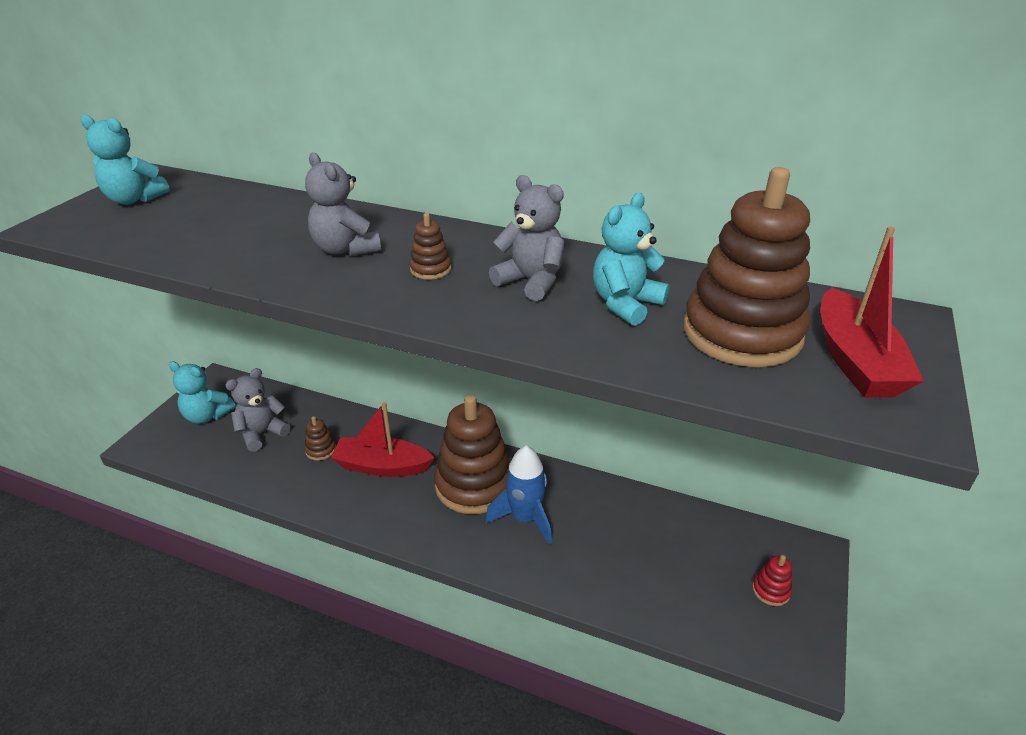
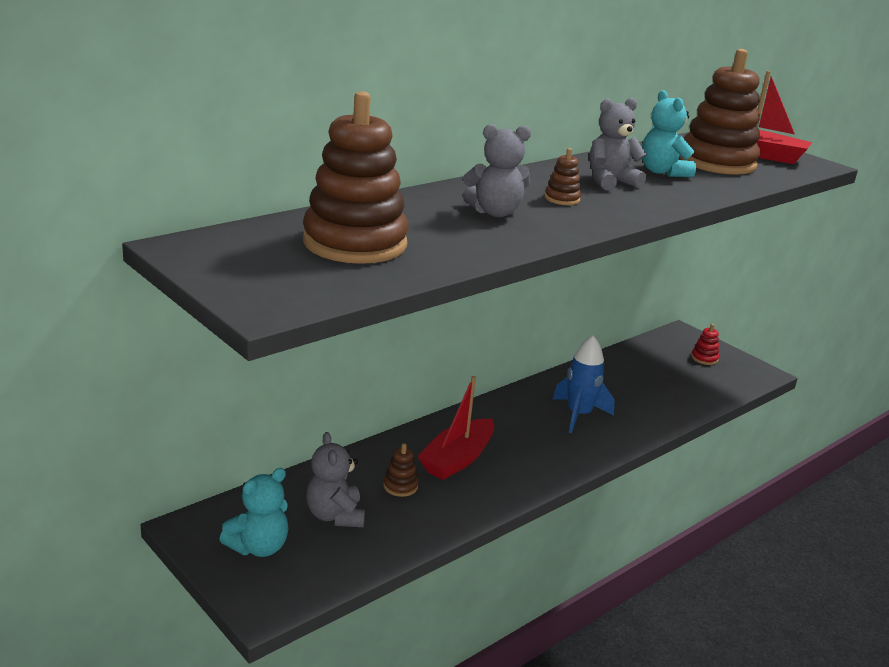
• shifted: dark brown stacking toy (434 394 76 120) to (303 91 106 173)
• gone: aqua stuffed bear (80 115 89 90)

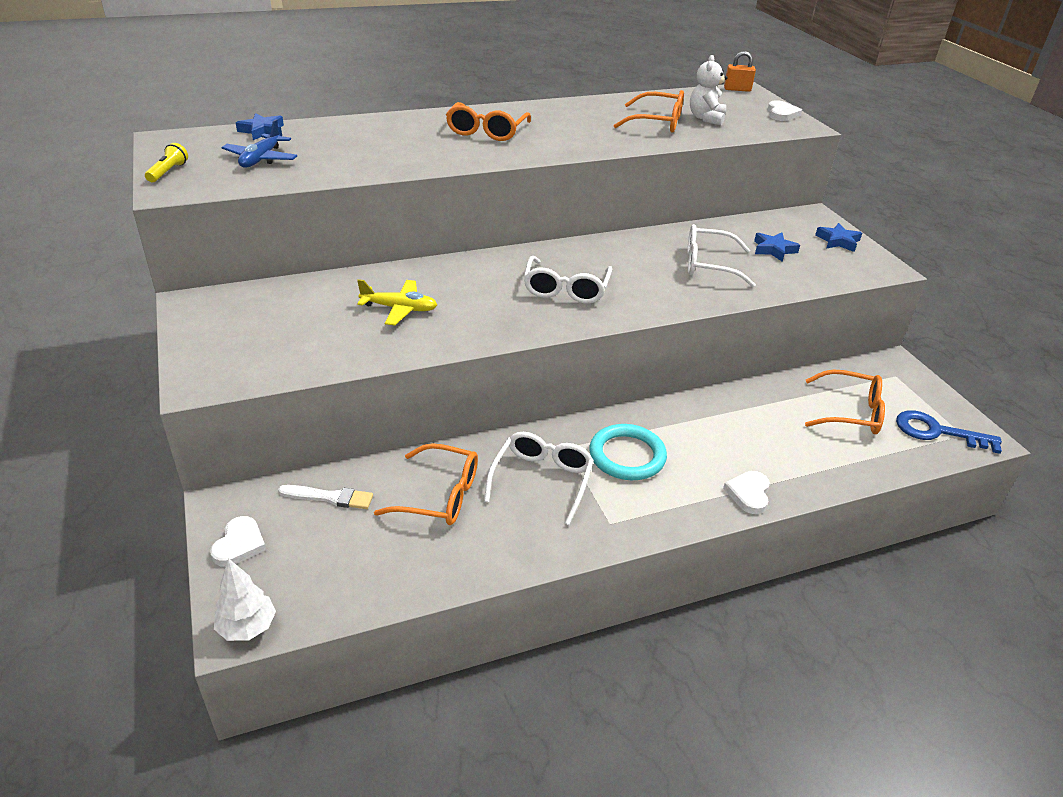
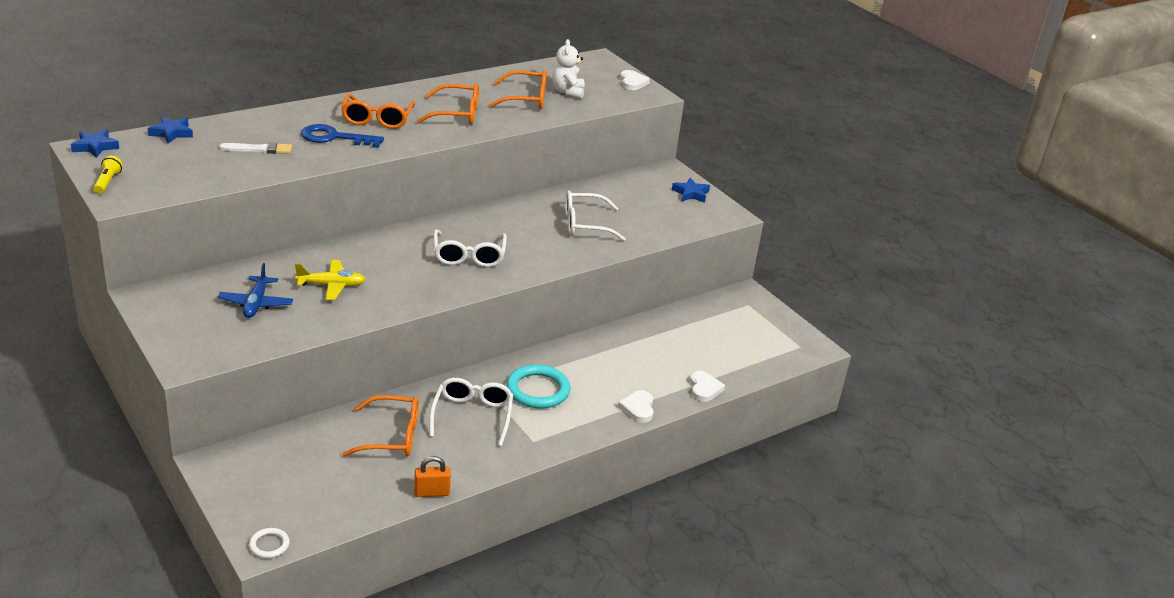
• shifted: cobalt star (754 232 46 30) to (71 129 48 29)
• shifted: cobalt toy plane (222 119 75 49) to (218 263 75 55)
• shifted: white brush (278 485 95 24) to (219 142 73 12)
• swapped: white toy tree (214 558 62 83) to white ring (249 528 41 30)
• shifted: cobalt key (896 410 106 44) to (301 124 83 24)
• shifted: orange lock (724 51 32 41) to (414 456 37 41)
• shifted: orange glasses (805 369 80 65) to (417 84 62 41)
• shifted: white heart shape (210 516 56 51) to (690 371 35 31)

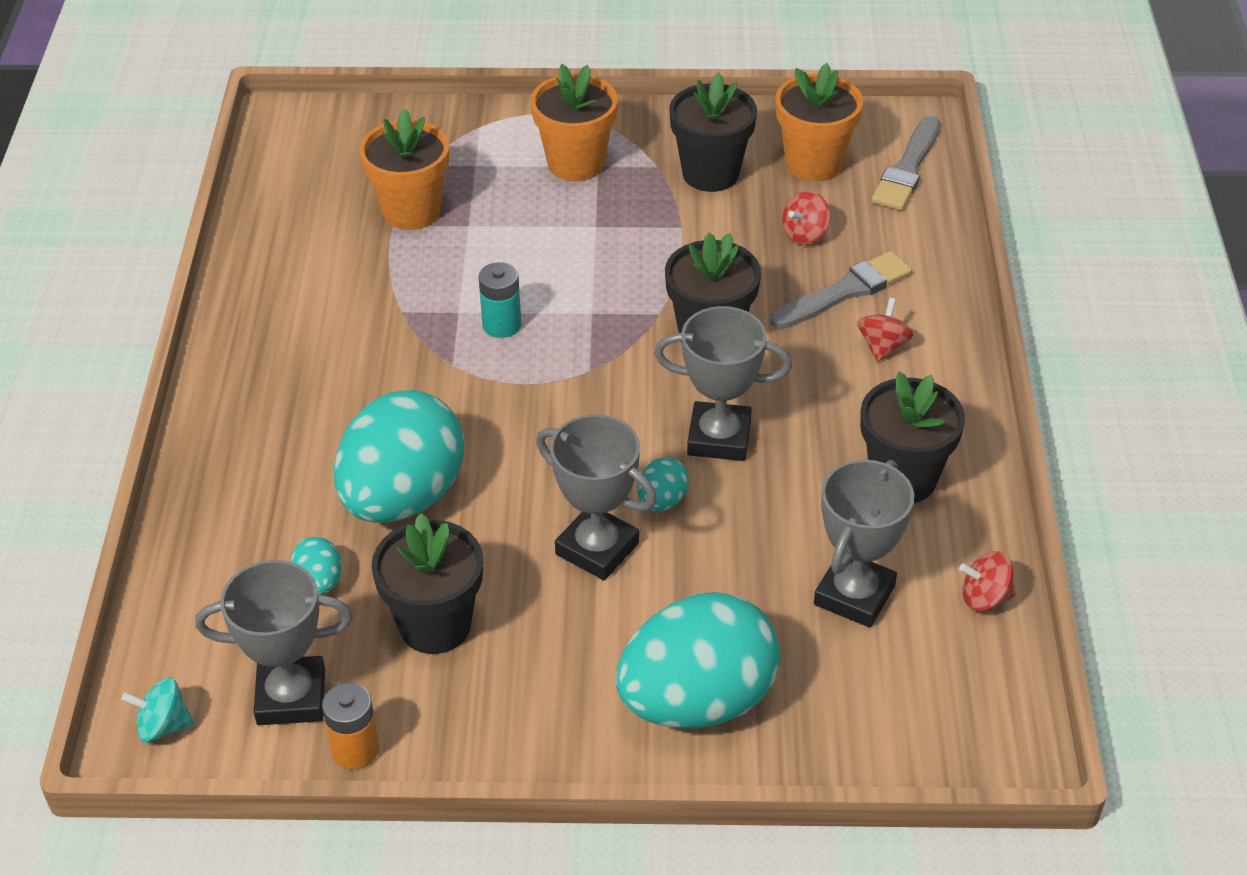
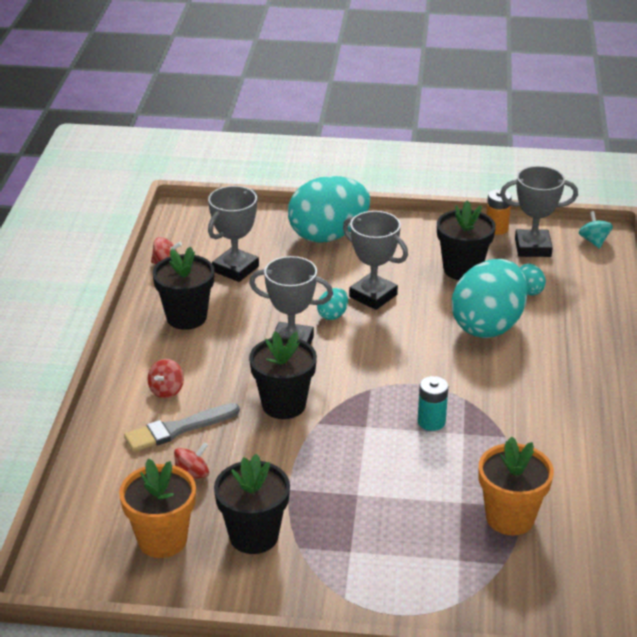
• rotated: aqua toy top (121 678 73 65) = (579 211 34 38) 105 degrees counterclockwise
• gone: orange plant pot (531 64 87 117)
• gone: gray brush (871 116 69 94)

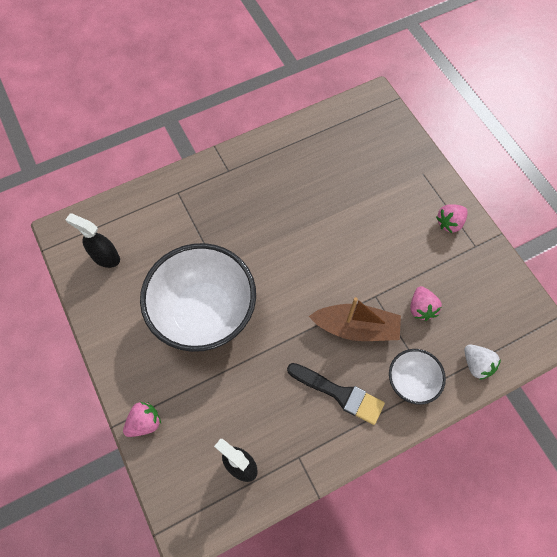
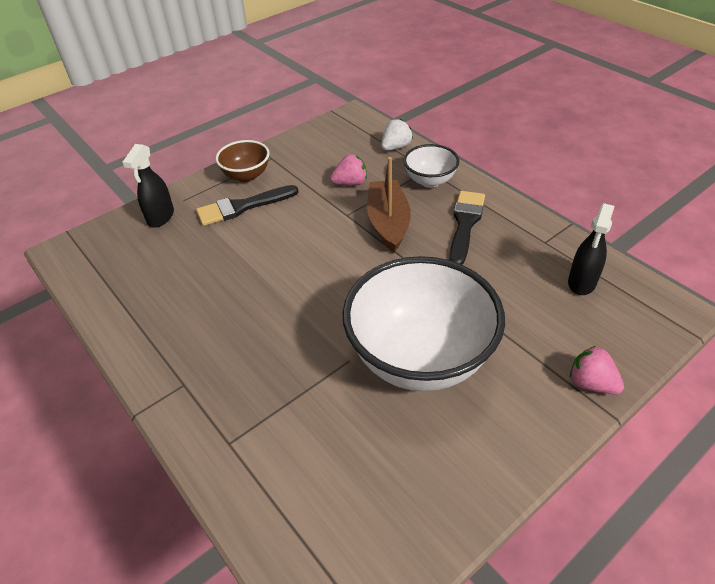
• shifted: jet-black spray cleaner (65 214 55 54) to (122 144 52 83)
• new: jet-black brush (196 185 103 41)
• swapped: rosy berry (436 204 32 29) to dark brown deep dish (216 140 54 42)

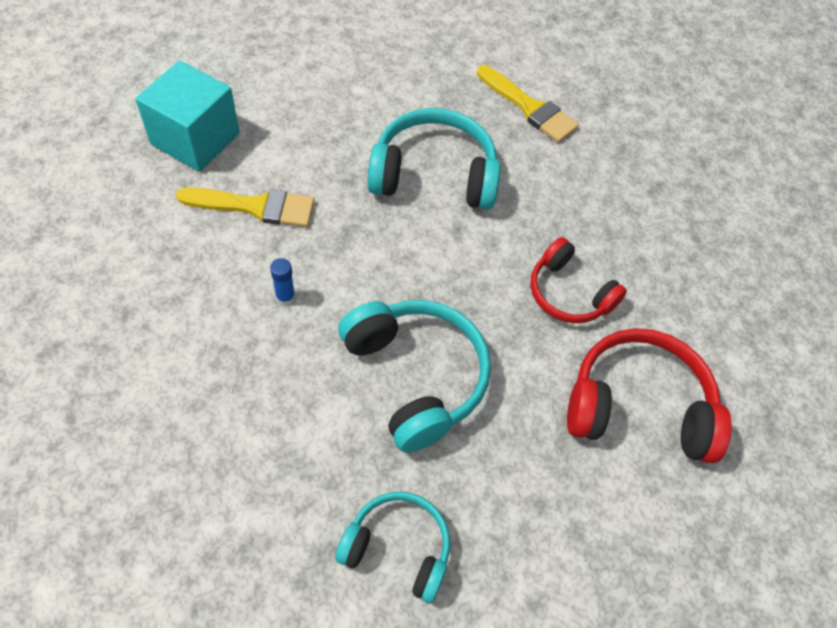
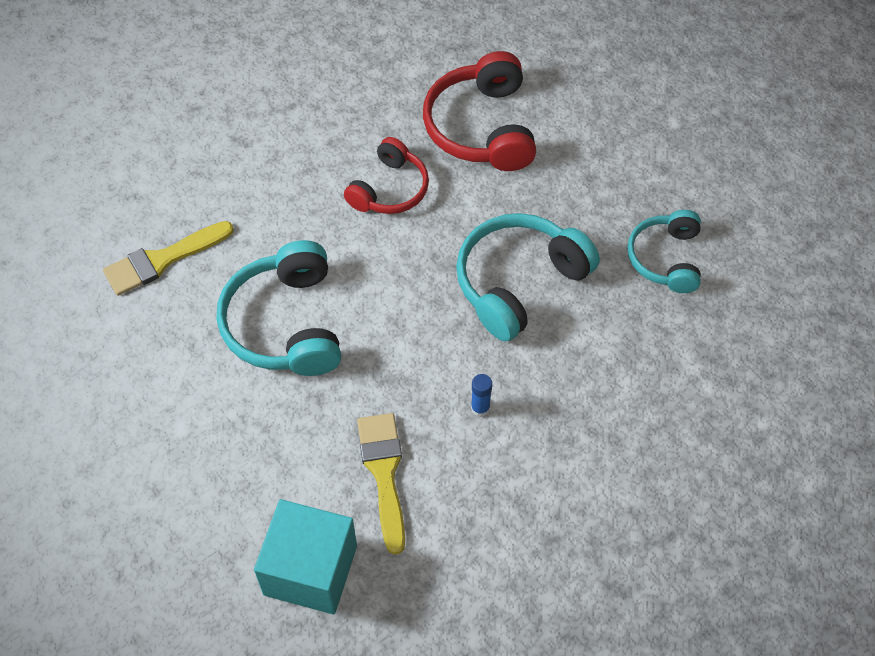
• rotated: yellow brush (477 65 102 78) = (103 221 131 75) 150 degrees counterclockwise

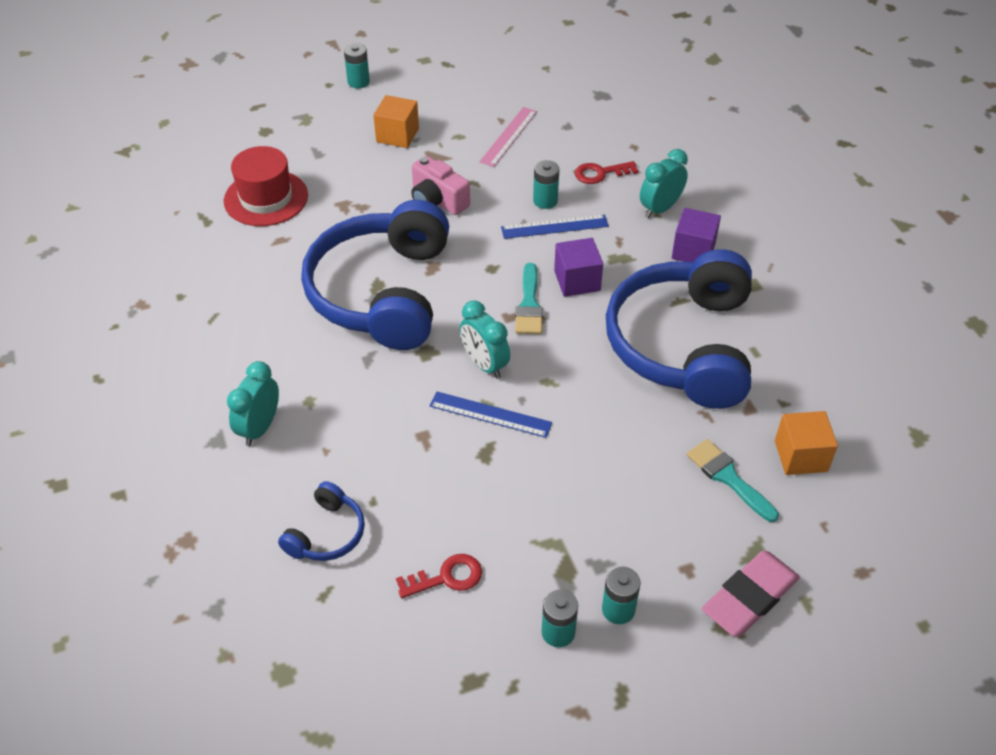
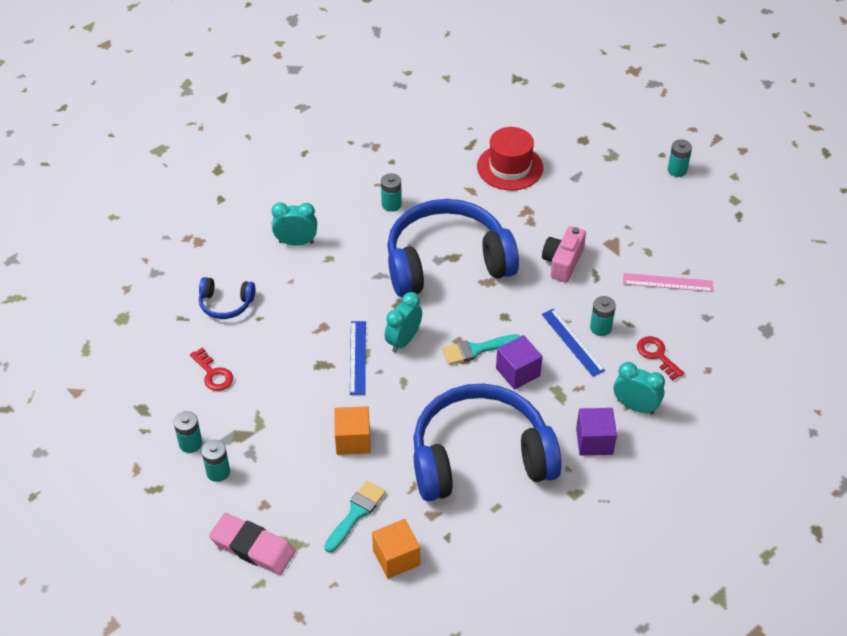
• shifted: orange block (373 95 46 53) to (334 406 37 49)
• new: aqua power cell (381 173 21 39)

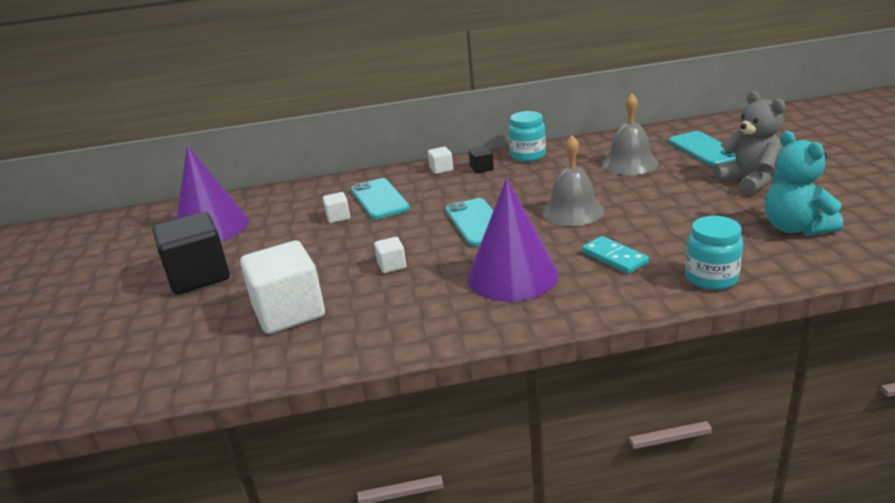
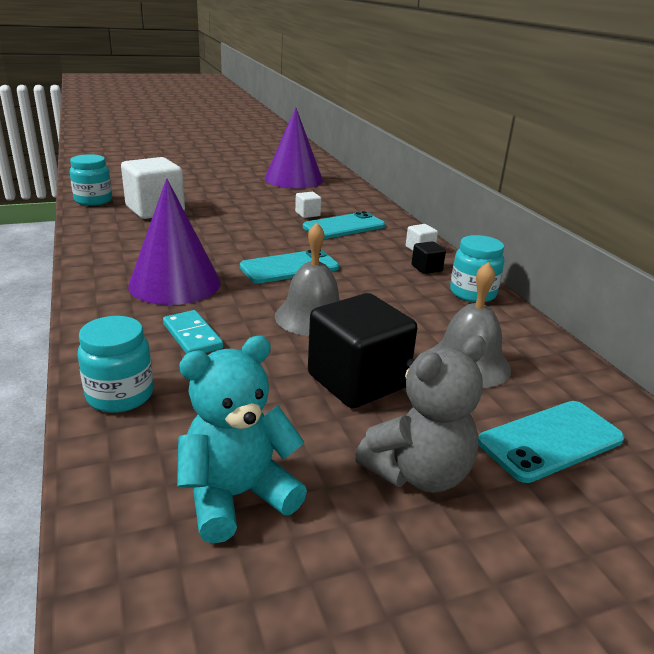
• new: aqua jam jar (70 154 42 52)
• rotated: aqua domino tile (582 236 67 38) = (163 310 60 44) 75 degrees counterclockwise
• shifted: jet-black block (153 212 77 83) to (308 293 109 115)
• gone: white block (374 237 32 36)

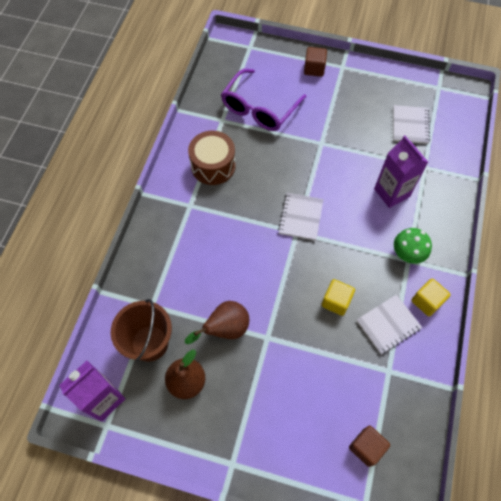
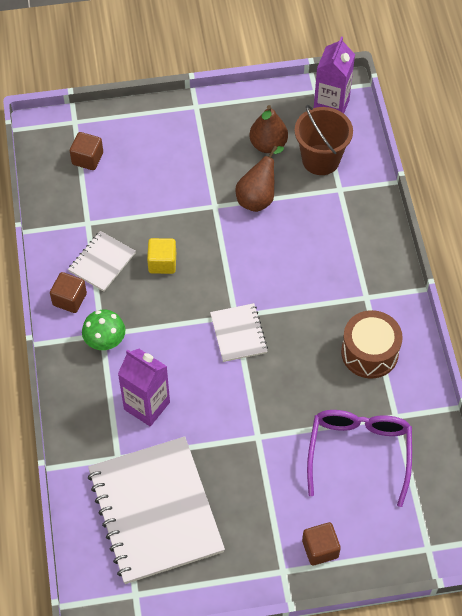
• repainted: yellow block (411 278 40 38) to dark brown block (50 272 37 41)
• scaled: white notepad (393 105 37 39) = (88 436 137 148) x2.10

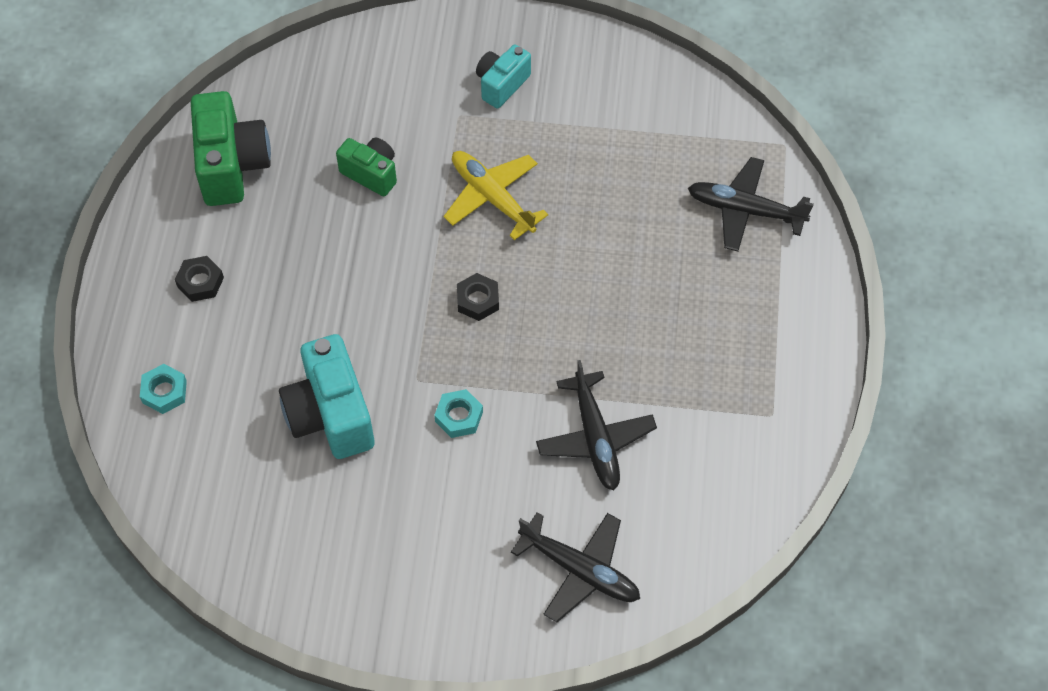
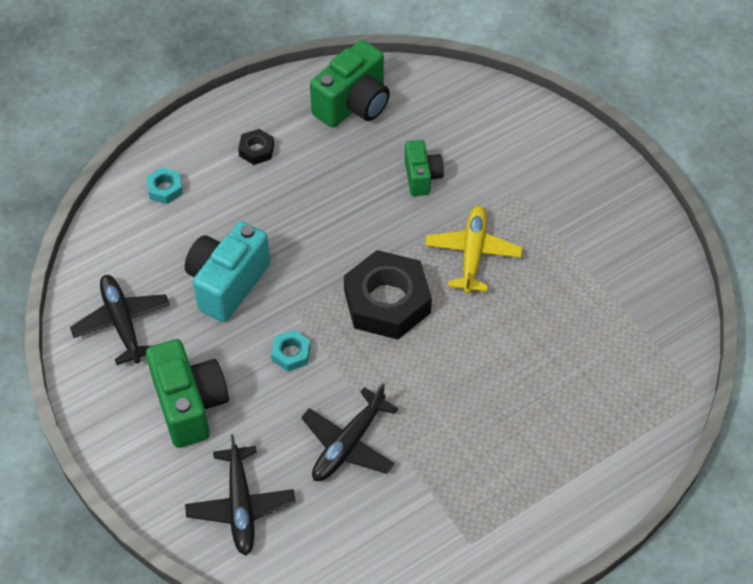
• shifted: jet-black toy plane (688 157 126 94) to (70 275 100 90)
• new: green compact camera (146 339 83 109)
• scaled: jet-black hex nut (457 273 42 48) = (344 250 88 90) x2.24
• gone: aqua compact camera (476 44 55 65)

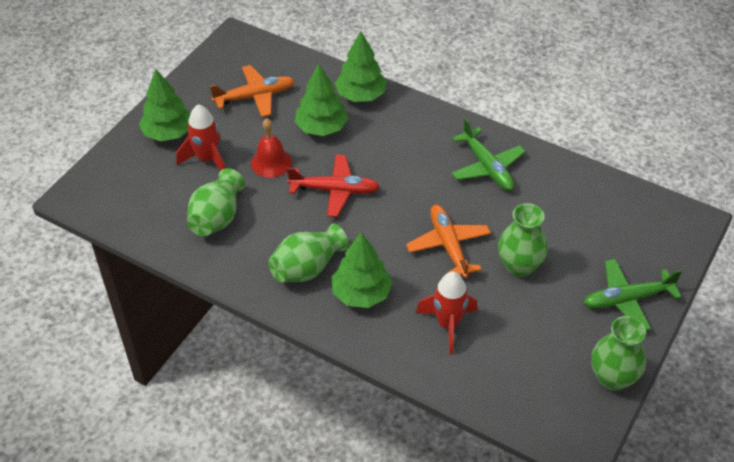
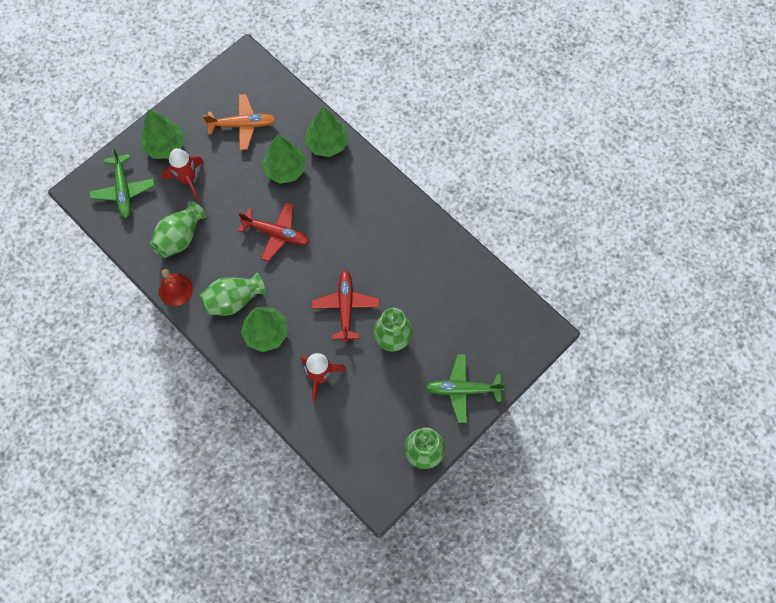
• shifted: green toy plane (451 118 75 73) to (89 147 66 72)
• shifted: red bell (251 118 41 60) to (159 269 34 37)
• repainted: orange toy plane (406 205 85 73) to red toy plane (312 270 68 72)

